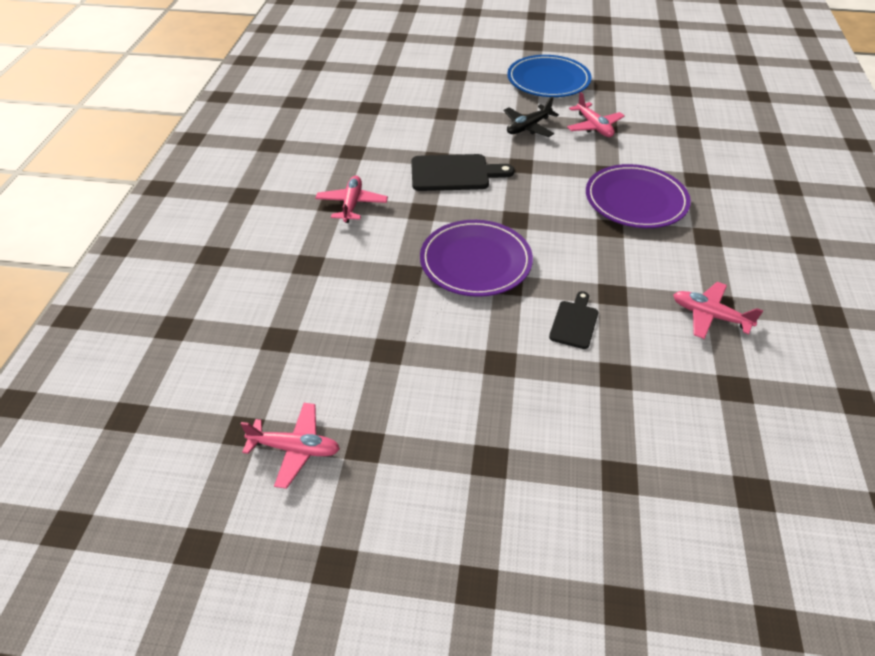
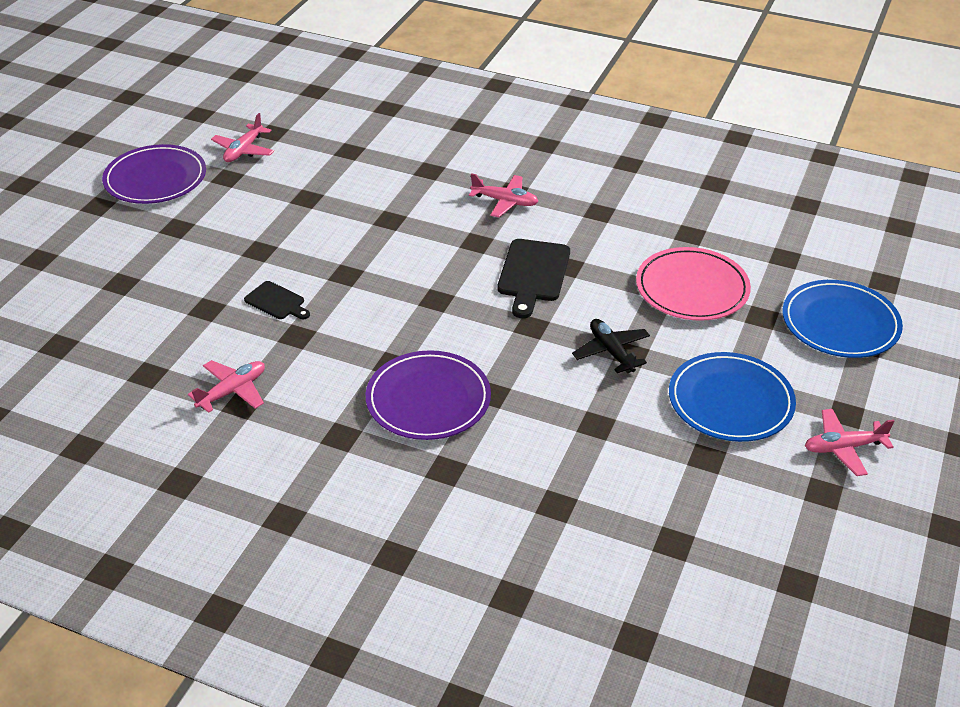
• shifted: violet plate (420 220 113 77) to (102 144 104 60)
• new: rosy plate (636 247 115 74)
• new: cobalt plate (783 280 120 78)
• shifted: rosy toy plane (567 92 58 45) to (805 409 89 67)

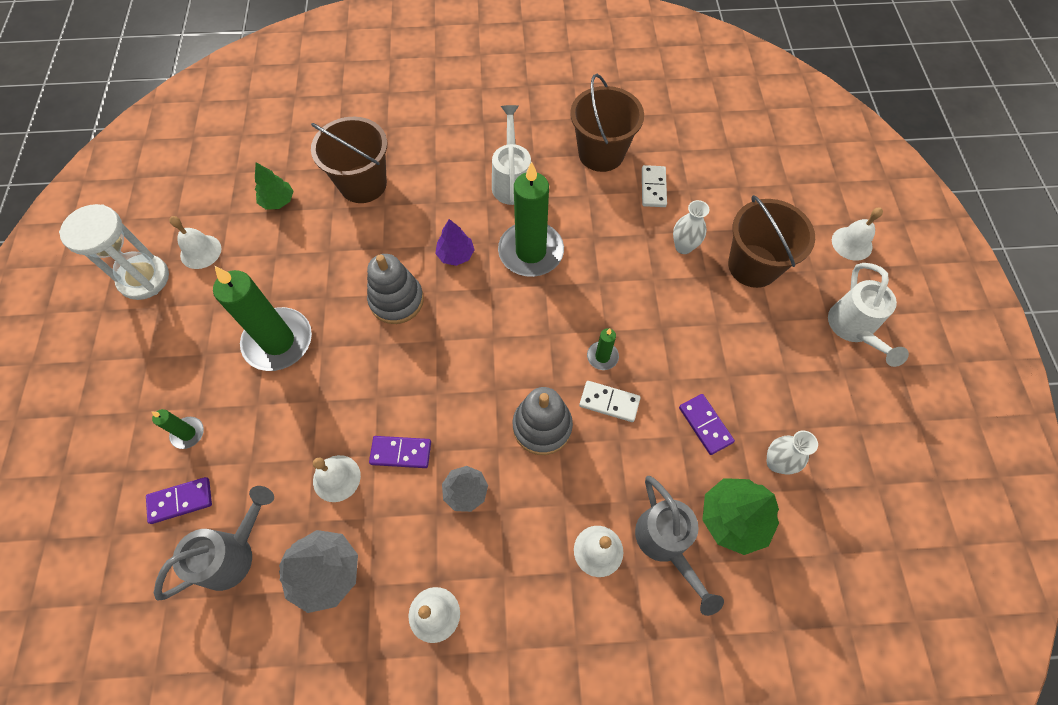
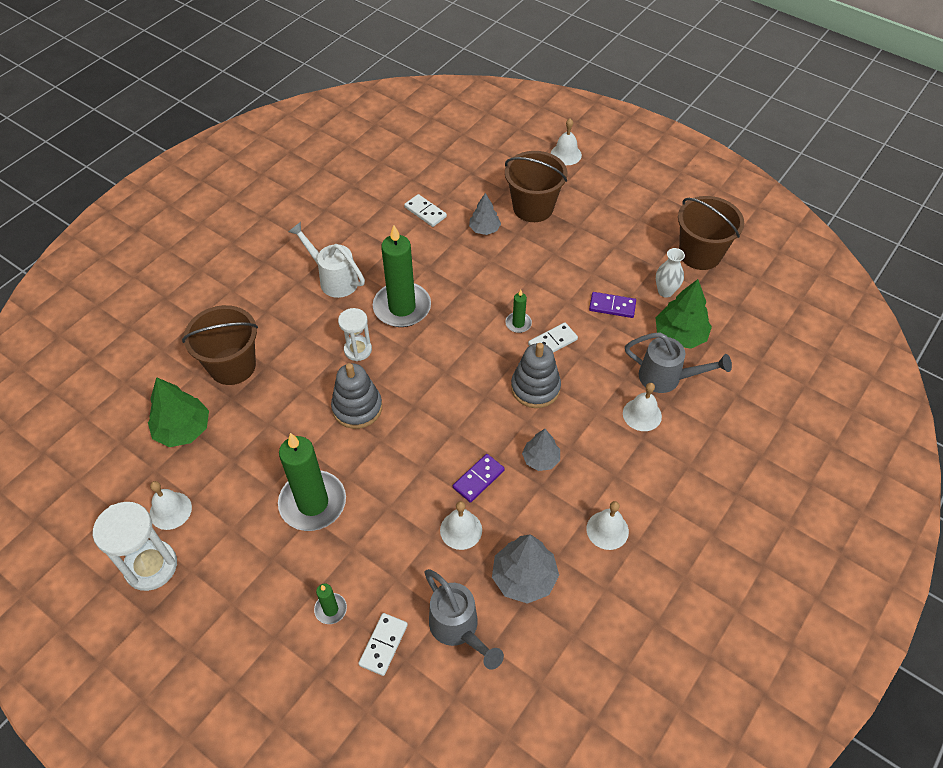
• scaled: green toy tree (255 162 39 48) = (148 377 61 70) x1.59
• swapped: violet toy tree (435 219 40 47) to white sand timer (338 308 34 53)
• repainted: violet domino tile (146 477 66 47) to white domino tile (358 613 50 63)
• rotated: gray sprinkling can (154 486 120 115) = (424 569 80 100) 150 degrees clockwise
• swapped: white vase (673 200 36 54) to gray toy tree (469 193 32 42)
• shifted: dark brown bucket (570 74 74 98) to (678 196 66 74)
• gone: white sprinkling can (828 263 81 104)

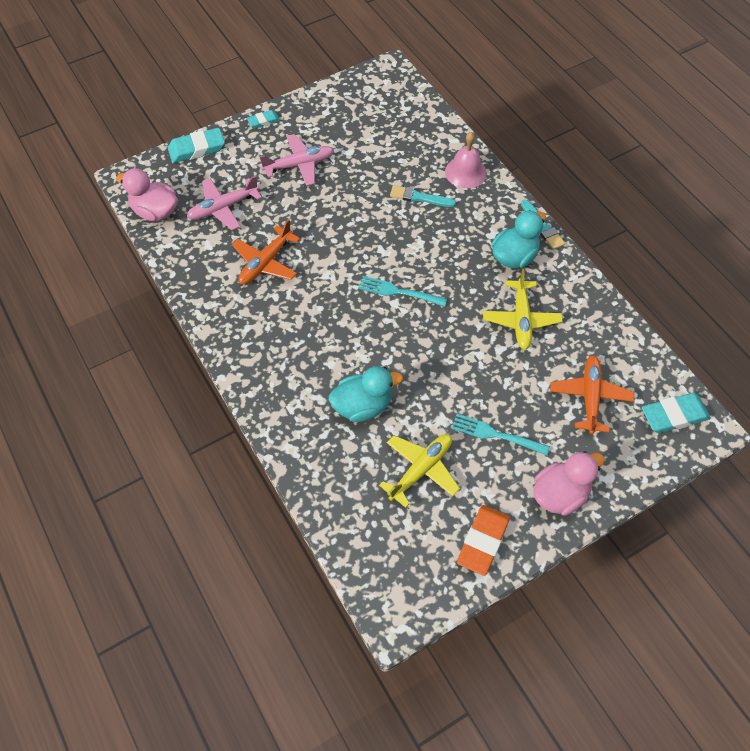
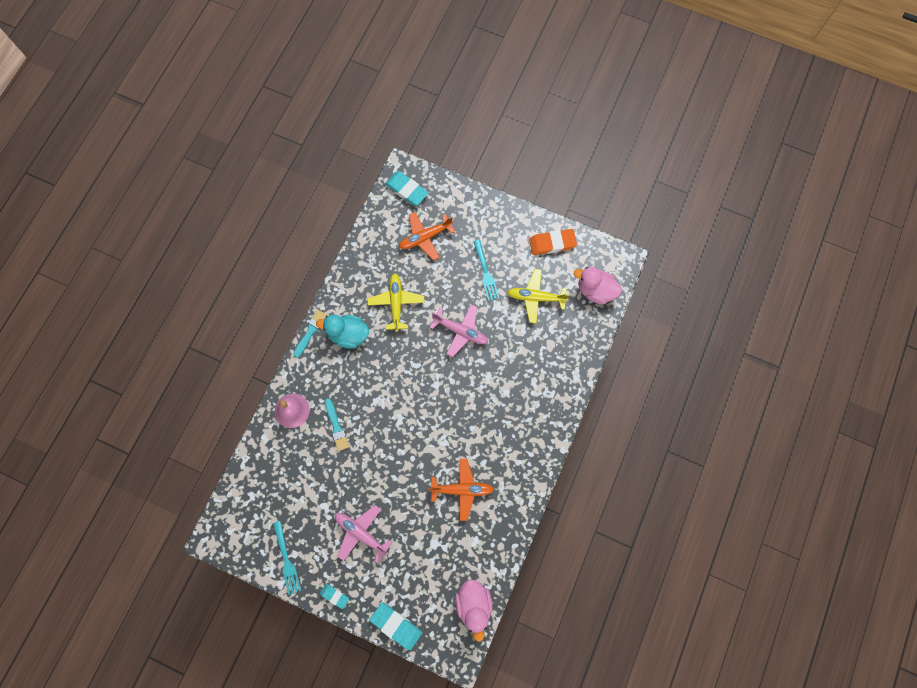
• shifted: aqua dinner fork (358 276 89 31) to (273 521 28 74)
• rotated: yellow toy plane (483 269 80 81) = (367 273 57 59) 60 degrees counterclockwise
• shifted: rosy toy plane (187 176 75 54) to (430 304 58 53)
• shifted: rosy rubber duck (533 451 72 65) to (574 267 48 37)
• gone: aqua rubber duck (329 366 74 56)

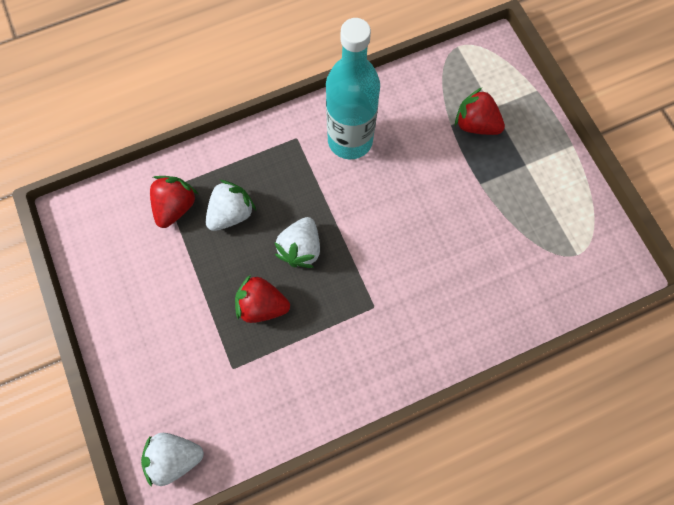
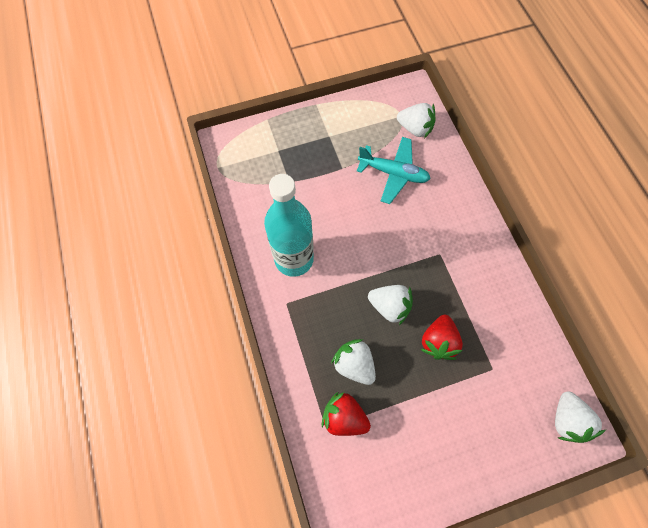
• new: aqua toy plane (357 137 74 67)
• new: white berry (397 103 38 36)
• gone: red berry (455 88 50 47)

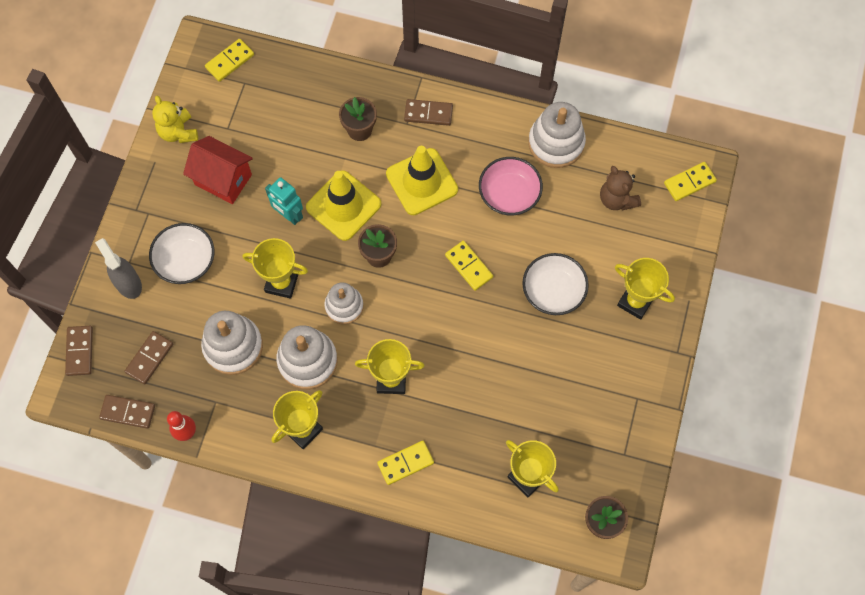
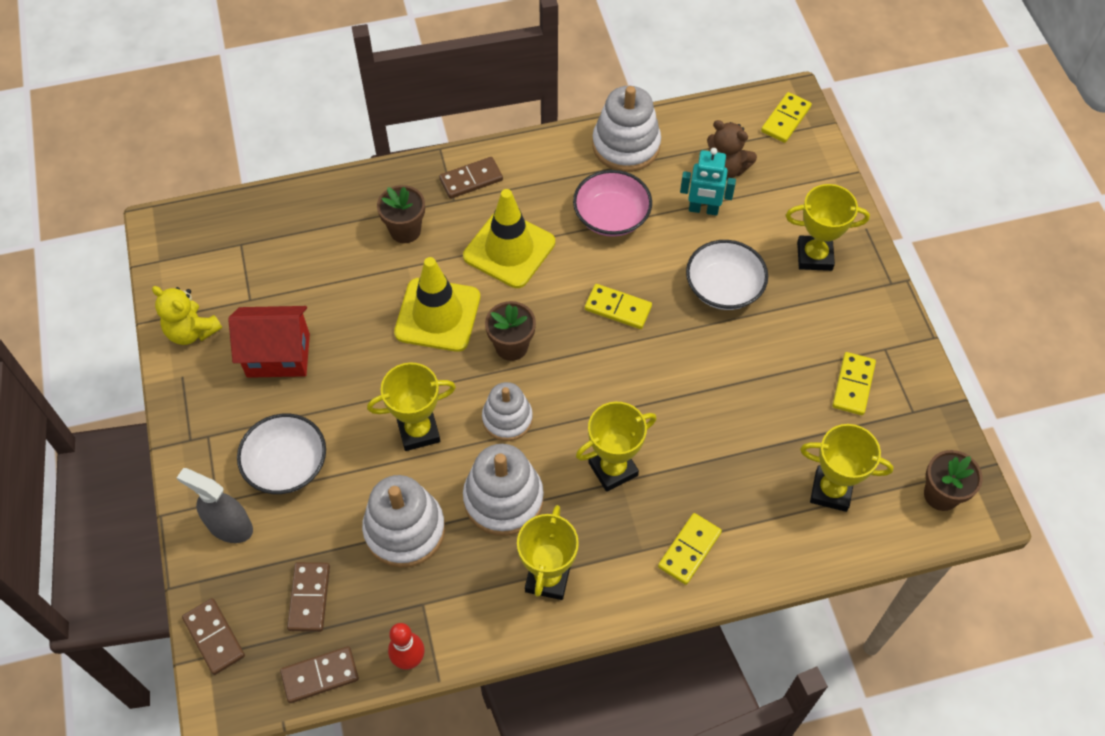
• shifted: aqua toy robot (265 177 38 48) to (680 148 56 67)
• shifted: yellow domino tile (205 39 49 43) to (832 352 44 63)

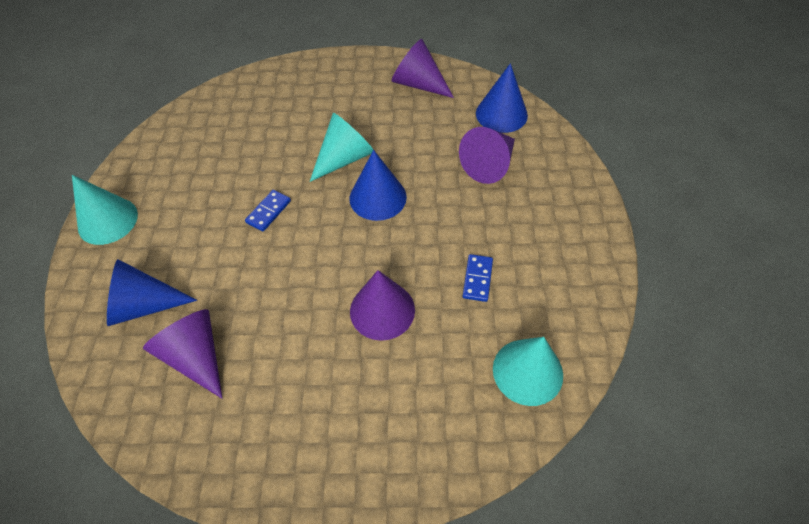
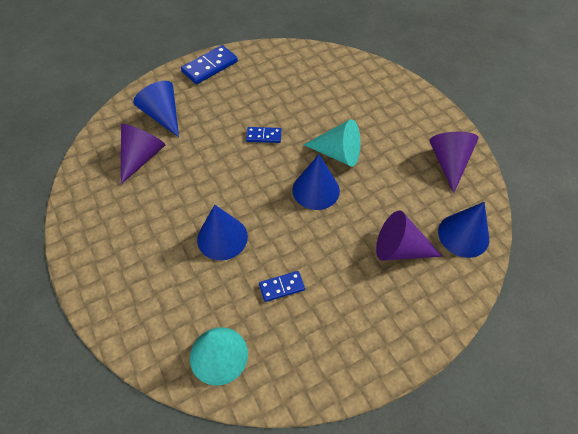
• swapped: aqua cone (72 175 66 70) to cobalt domino tile (181 45 57 39)
• repainted: violet cone (350 270 65 71) to cobalt cone (197 205 51 56)

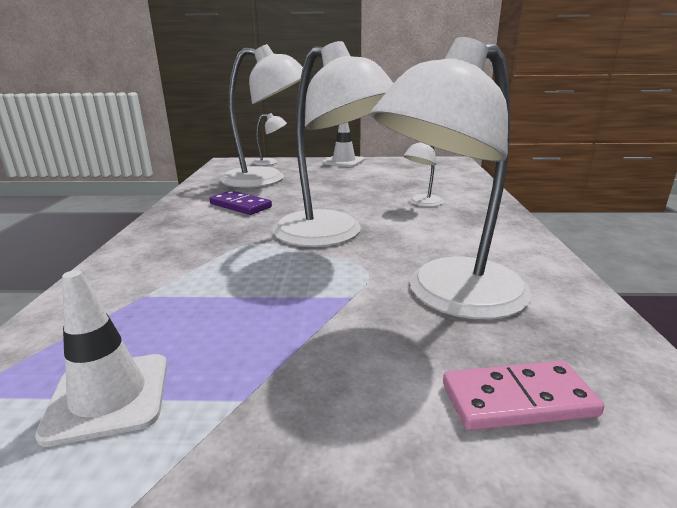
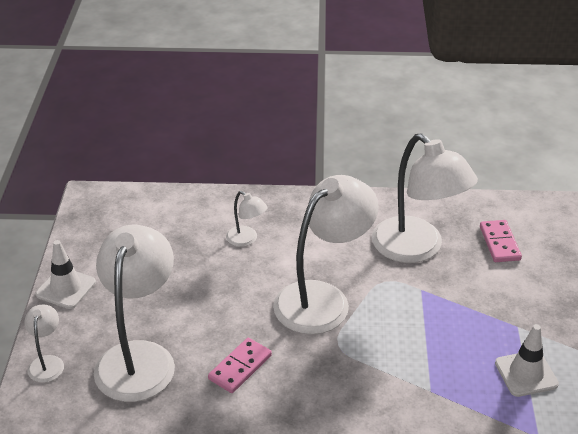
• repainted: violet domino tile (210 190 62 25) to rosy domino tile (208 338 64 55)

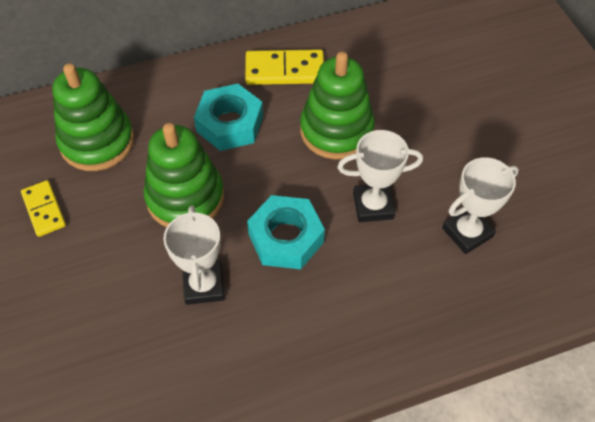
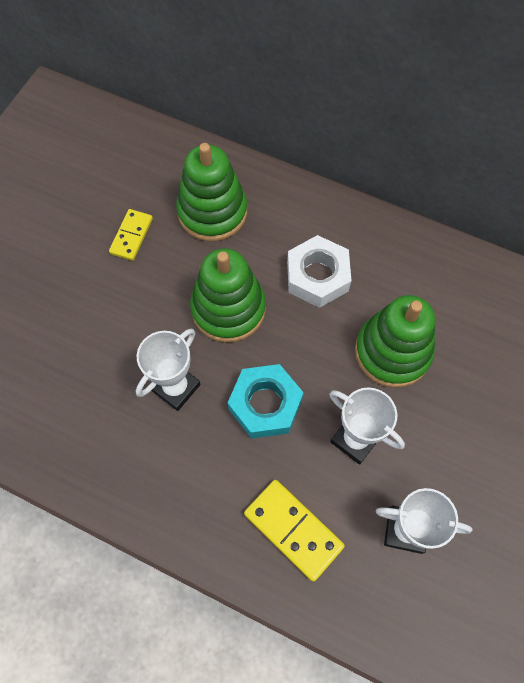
• shifted: yellow domino tile (245 49 79 36) to (244 480 101 102)
• repainted: aqua hex nut (194 84 69 67) to white hex nut (287 235 64 73)

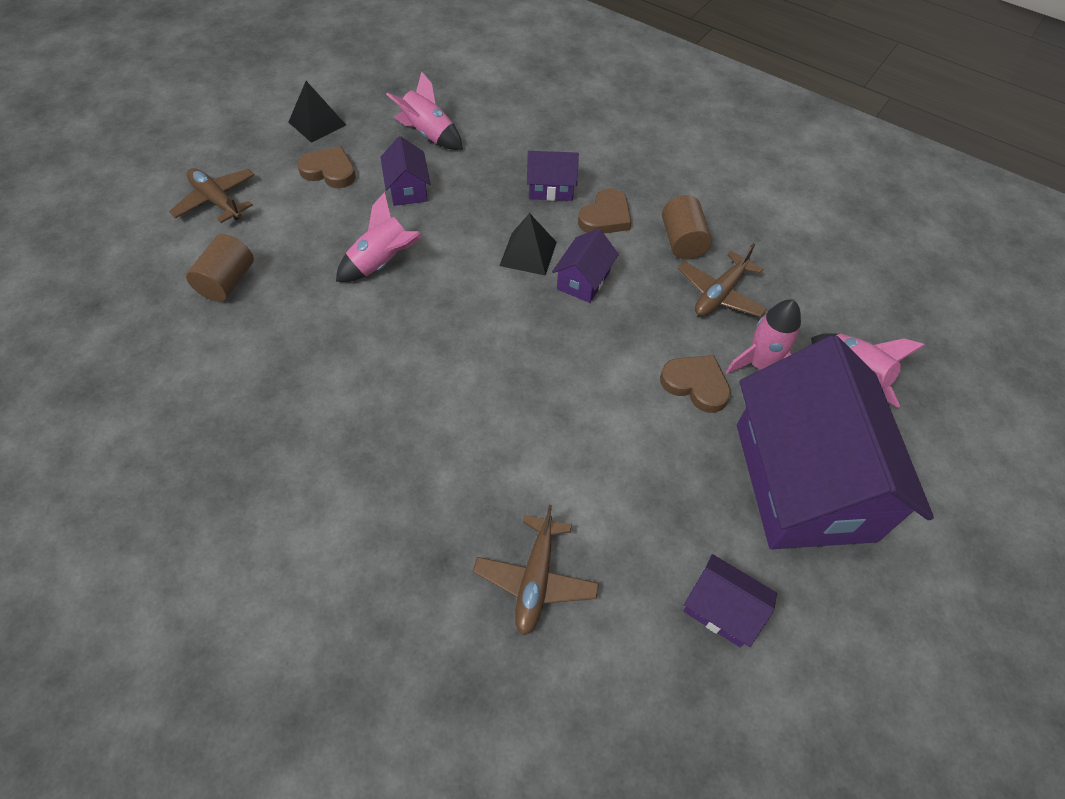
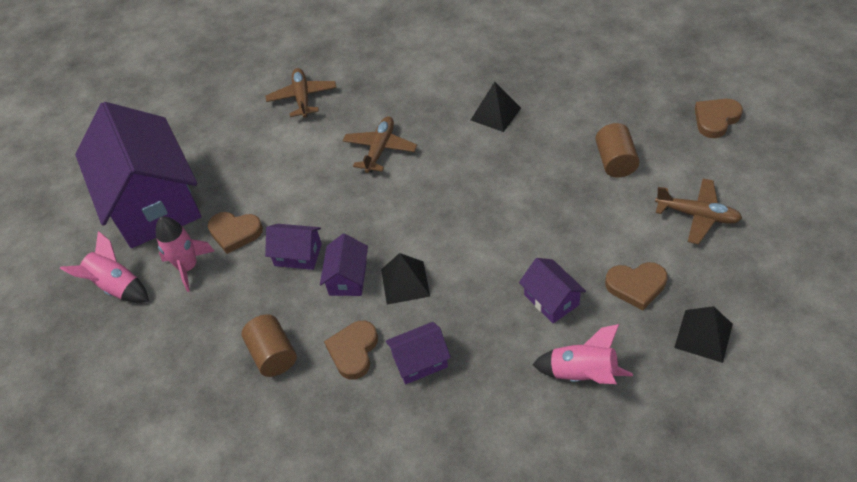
• shifted: violet toy house (684 554 93 93) to (265 224 57 46)
• shifted: dark brown toy plane (678 243 89 74) to (343 116 74 57)
• new: jet-black pyramid shape (471 82 50 50)
• new: dark brown heart shape (695 99 48 39)
• gone: rosy toy rocket (336 192 85 90)

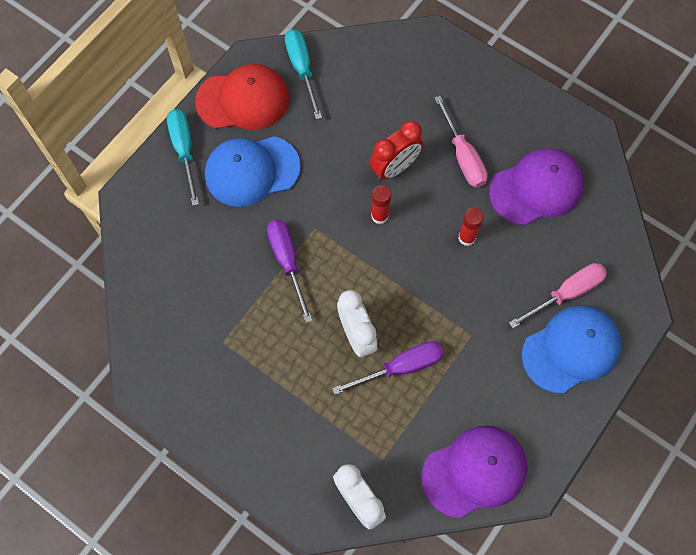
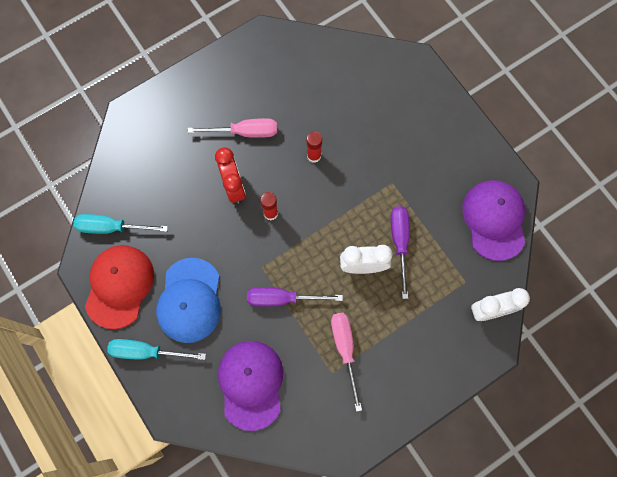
• shifted: violet baseball cap (489 148 95 78) to (218 341 65 90)
• shifted: rosy screwdriver (509 263 98 65) to (331 313 31 99)
• gone: cobalt baseball cap (522 305 100 89)

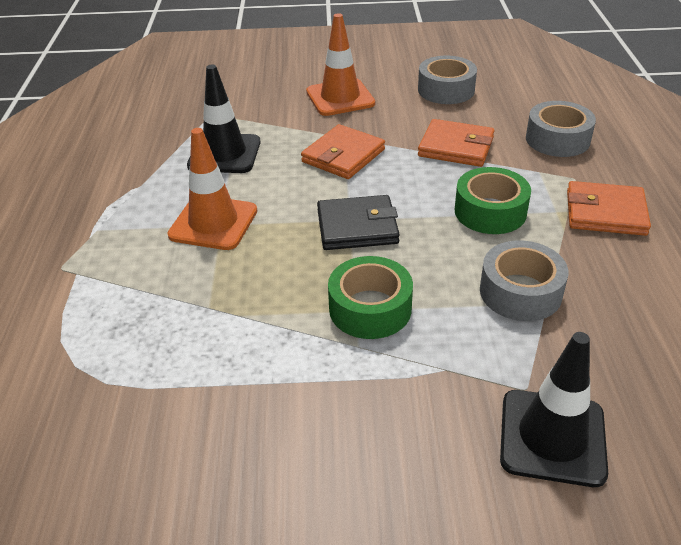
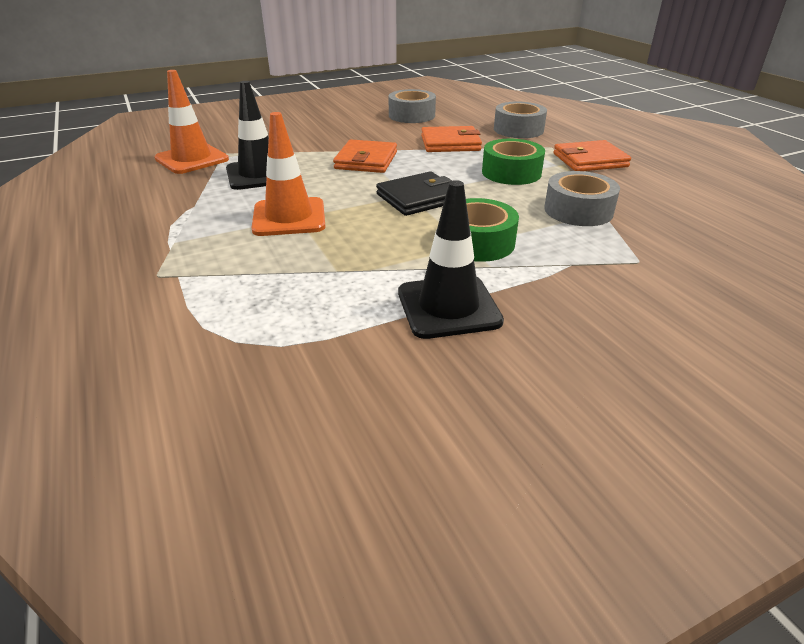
• shifted: orange safety cone (306 13 69 103) to (155 70 74 104)
• shifted: jet-black safety cone (500 332 108 155) to (398 180 106 159)

